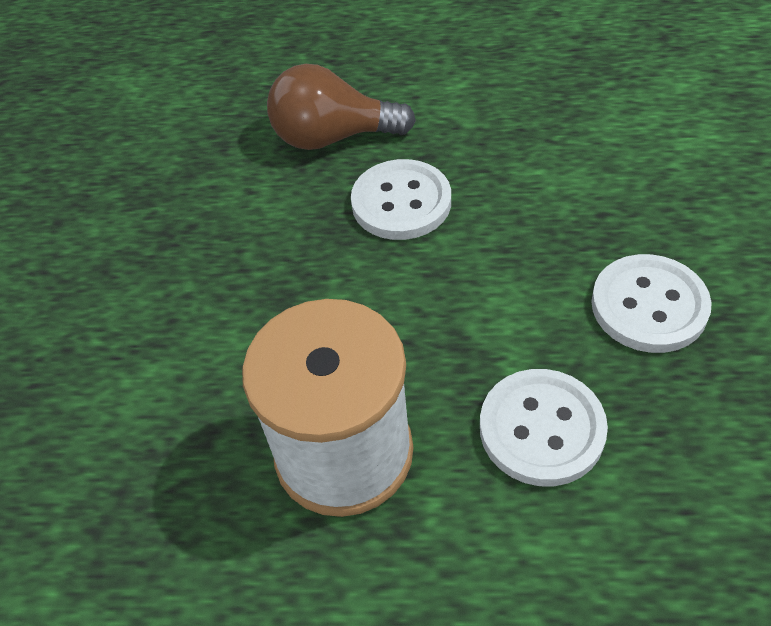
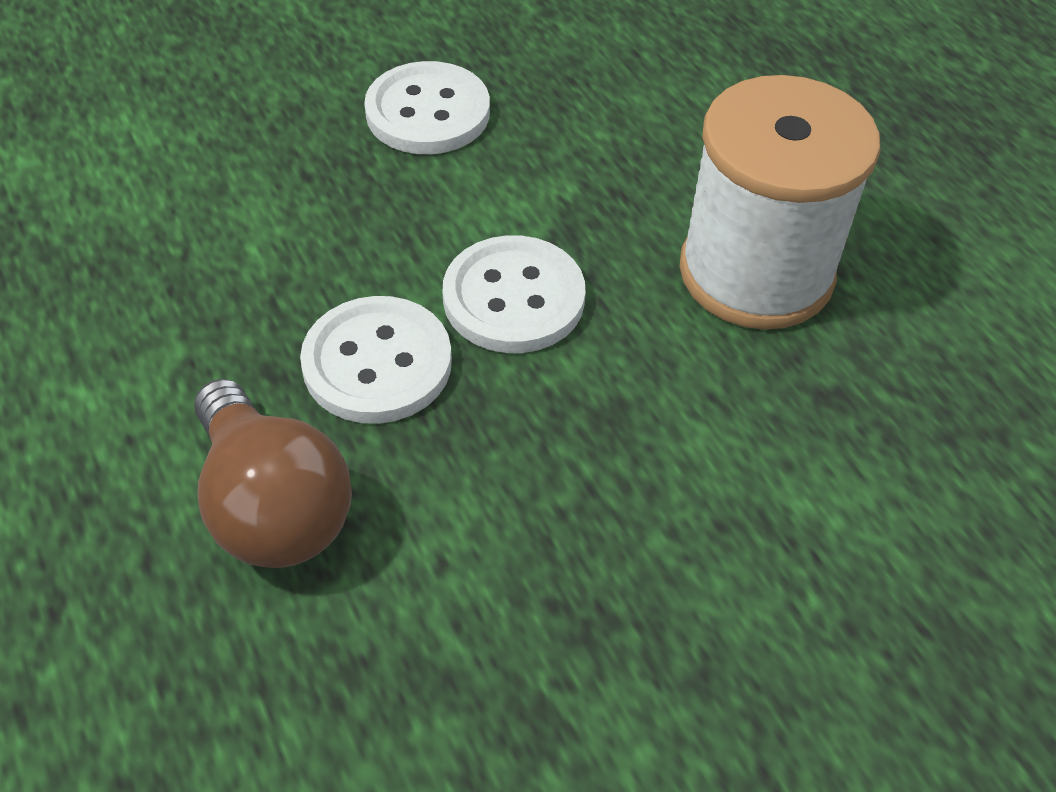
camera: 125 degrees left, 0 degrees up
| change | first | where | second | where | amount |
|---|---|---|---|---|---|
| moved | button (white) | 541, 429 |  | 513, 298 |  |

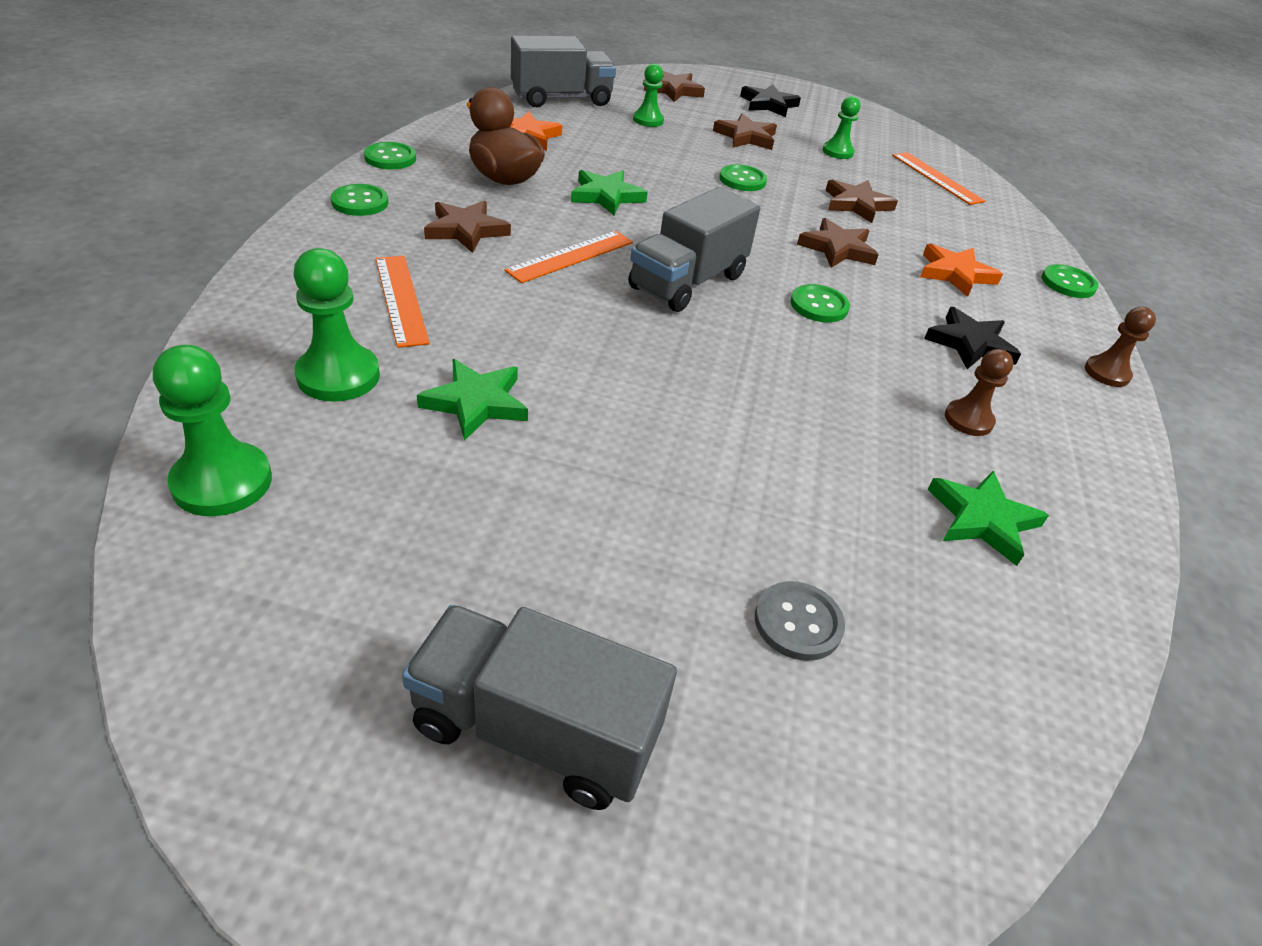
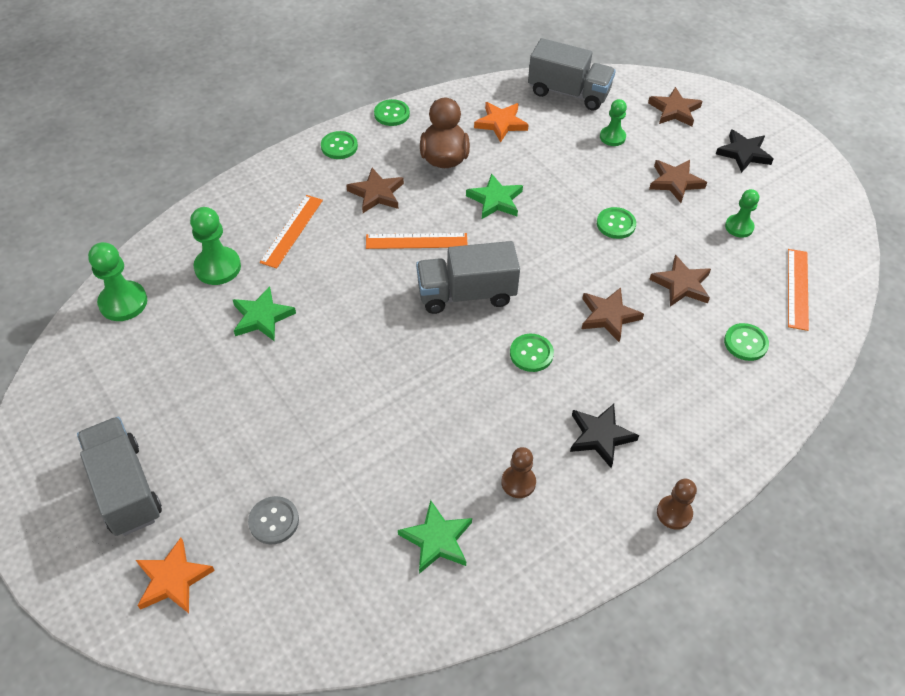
camera: 45 degrees right, 10 degrees up
| change | first | where | second | where | amount |
|---|---|---|---|---|---|
| moved | star (orange) | 955, 274 |  | 173, 579 |  |
| moved | button (green) | 1068, 283 |  | 745, 343 |  |

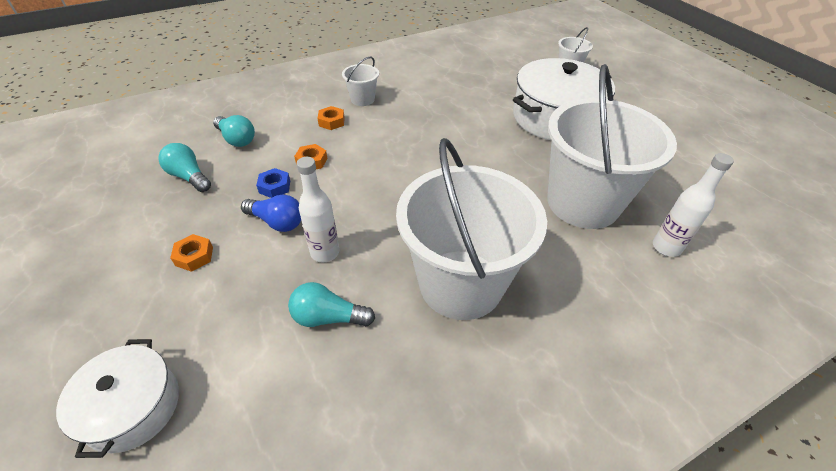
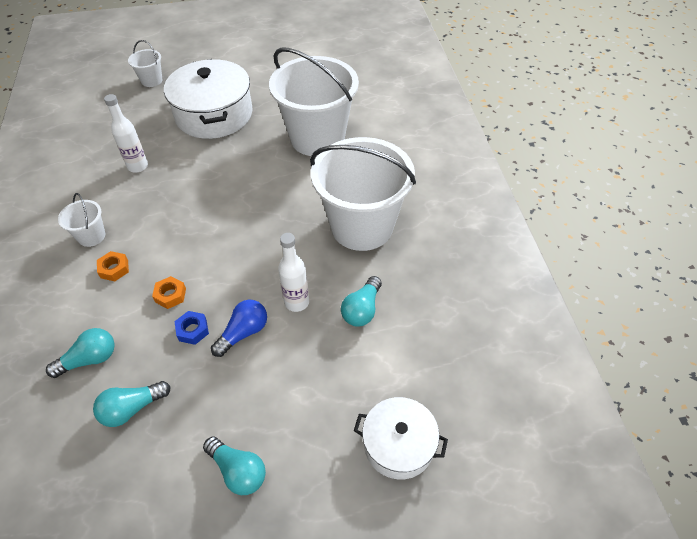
camera: 70 degrees left, 5 degrees up
| change | first | where | second | where | amount |
|---|---|---|---|---|---|
| removed | nut (orange) | 194, 256 |  |  |  |
| moved | bottle (white) | 666, 247 |  | 138, 166 |  |
| added |  |  | light bulb (turquoise) | 238, 471 |  |

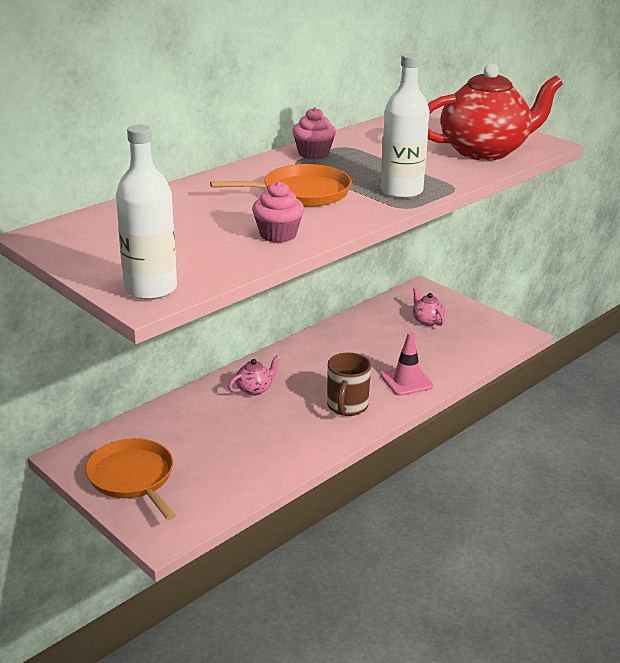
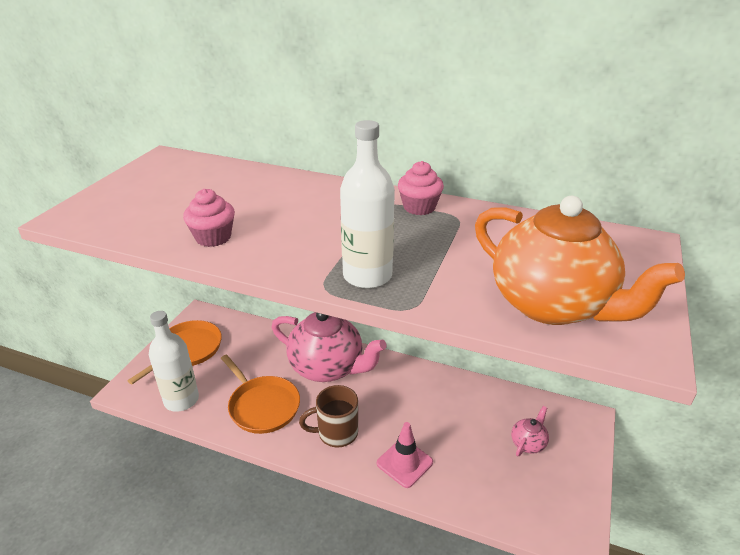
camera: 65 degrees right, 5 degrees up
| change | first | where | second | where | amount |
|---|---|---|---|---|---|
| moved | bottle (white) | 150, 289 |  | 181, 400 |  |
| moved | pan (orange) | 301, 193 |  | 262, 406 |  |
| resized | teapot (pink) | 254, 389 |  | 328, 367 | x2.36 |
| recoloured | teapot (red) | 485, 151 | teapot (orange) | 552, 305 |  |

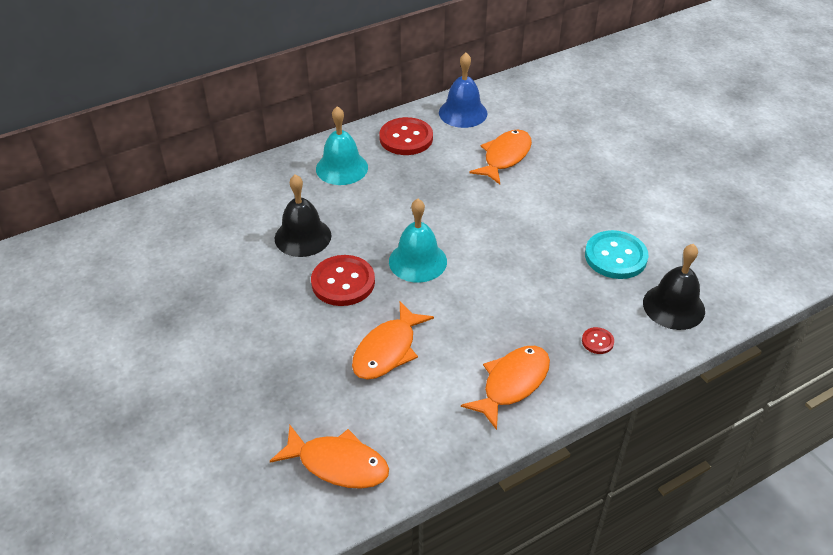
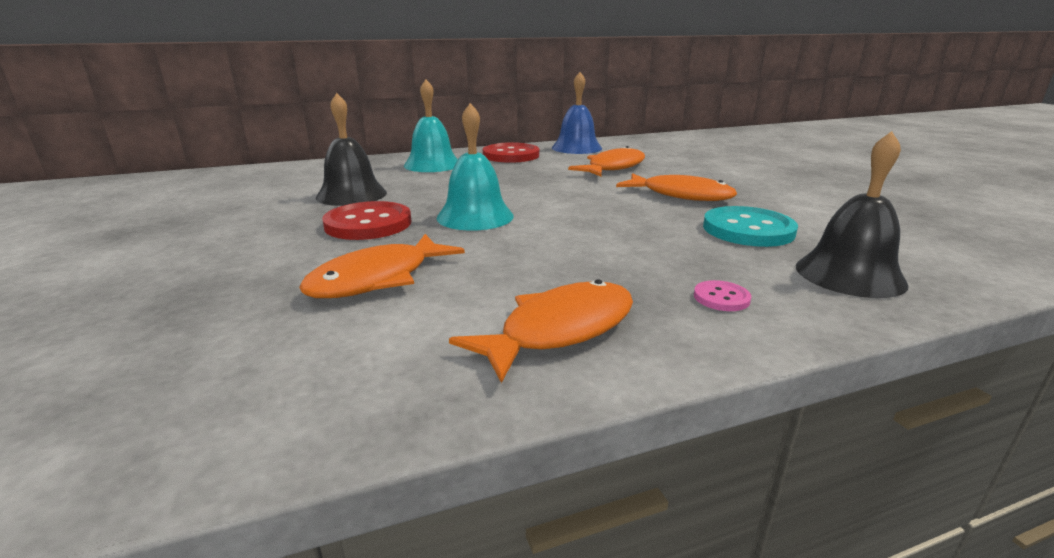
camera: 10 degrees right, 20 degrees down
| change | first | where | second | where | amount |
|---|---|---|---|---|---|
| moved | fish (orange) | 338, 464 |  | 681, 195 |  |
| recoloured | button (red) | 597, 341 | button (pink) | 721, 298 |  |

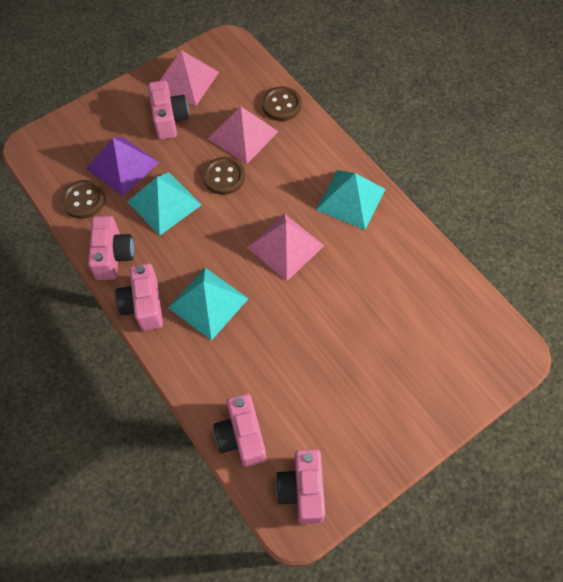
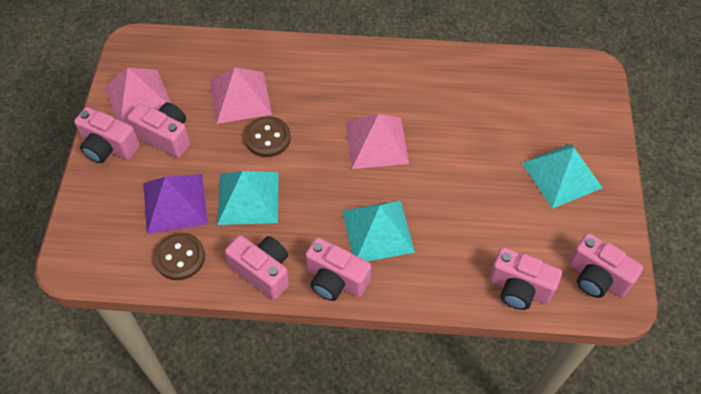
camera: 50 degrees left, 5 degrees down
| change | first | where | second | where | amount |
|---|---|---|---|---|---|
| removed | button (brown) | 281, 105 |  |  |  |
| moved | pyramid (turquoise) | 350, 199 |  | 562, 175 |  |
| added |  |  | camera (pink) | 109, 147 |  |

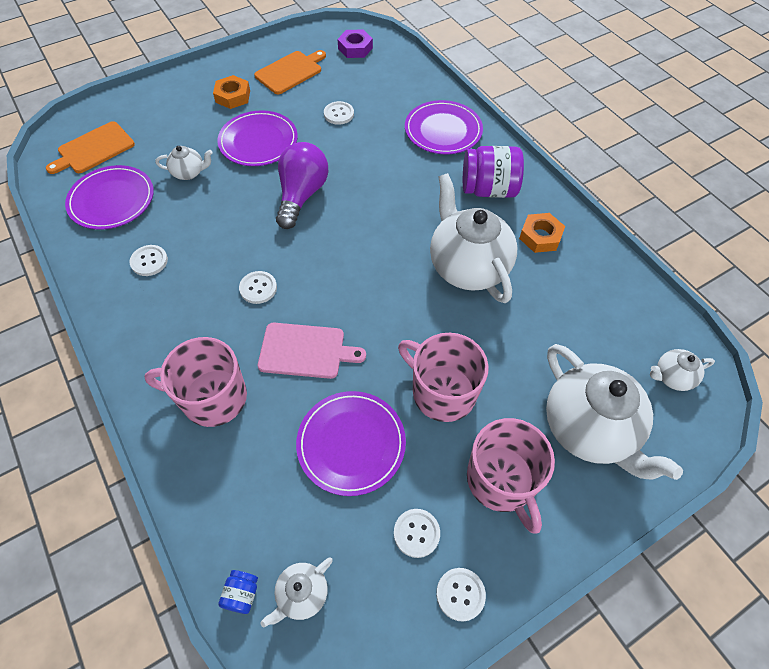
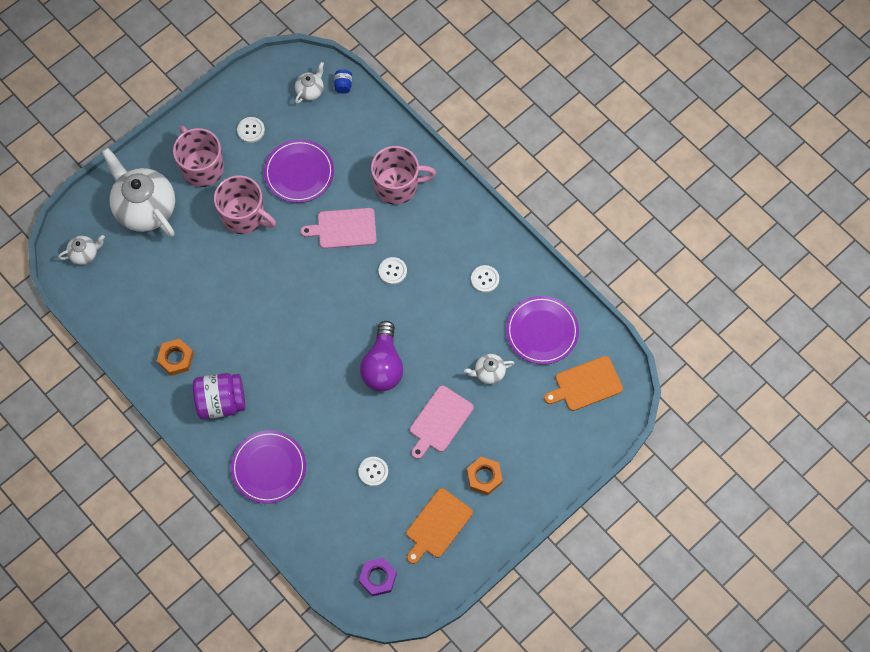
camera: 170 degrees right, 10 degrees up
| change | first | where | second | where | amount |
|---|---|---|---|---|---|
| turned | cutting board (orange) | 94, 149 |  | 586, 384 | 150 degrees counterclockwise |
| replaced | plate (purple) | 258, 141 | cutting board (pink) | 439, 421 |  |
| removed | teapot (white) | 467, 266 |  |  |  |
| removed | button (white) | 460, 594 |  |  |  |

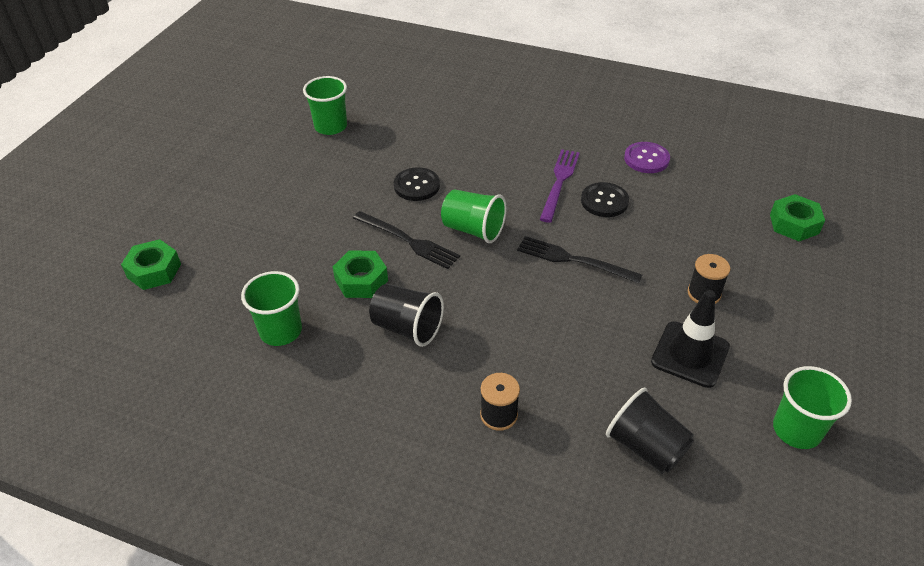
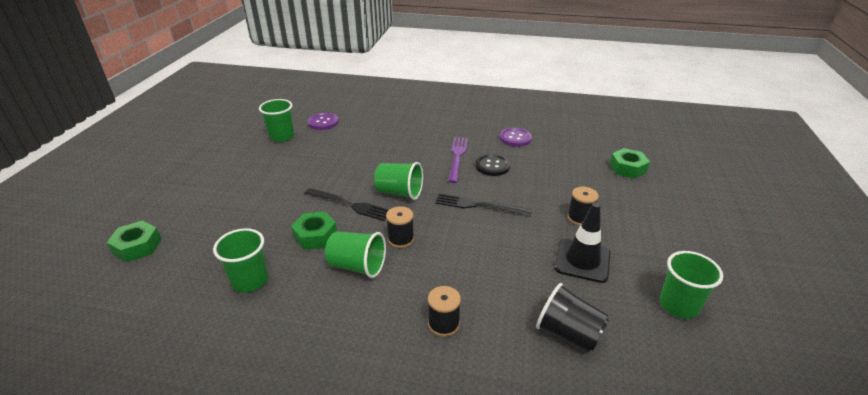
camera: 10 degrees left, 10 degrees down
| change | first | where | second | where | amount |
|---|---|---|---|---|---|
| recoloured | cup (black) | 407, 328 | cup (green) | 357, 266 |  |
| removed | button (black) | 416, 185 |  |  |  |
| added |  |  | button (purple) | 323, 122 |  |
| added |  |  | spool (black) | 401, 239 |  |

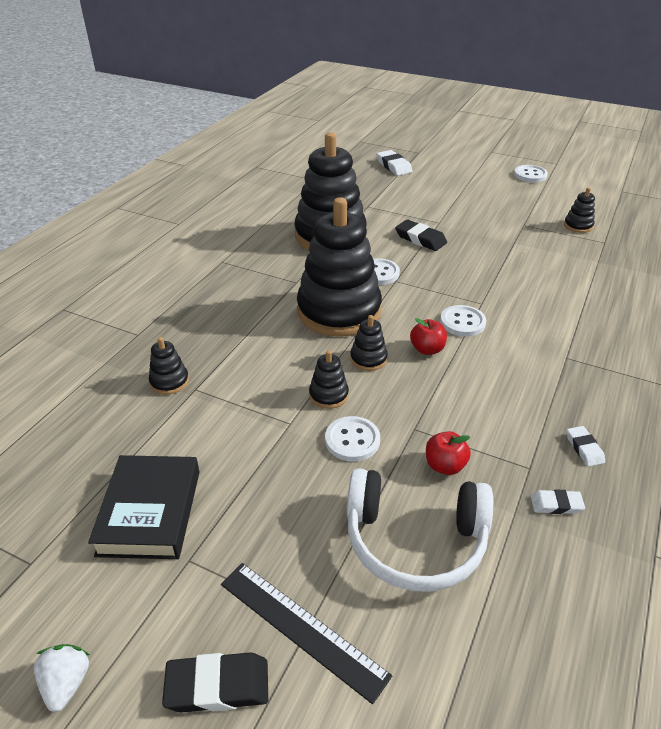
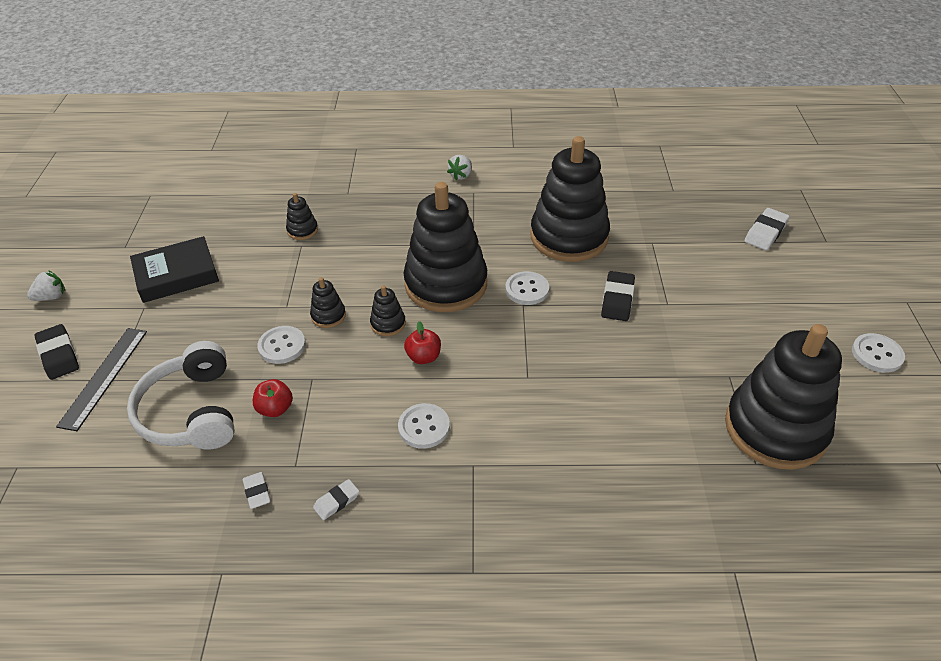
camera: 65 degrees right, 5 degrees up
| change | first | where | second | where | amount |
|---|---|---|---|---|---|
| moved | button (white) | 462, 322 |  | 424, 427 |  |
| resized | stacking toy (black) | 578, 226 |  | 775, 429 | x2.48 |
| added |  |  | strawberry (white) | 461, 175 |  |

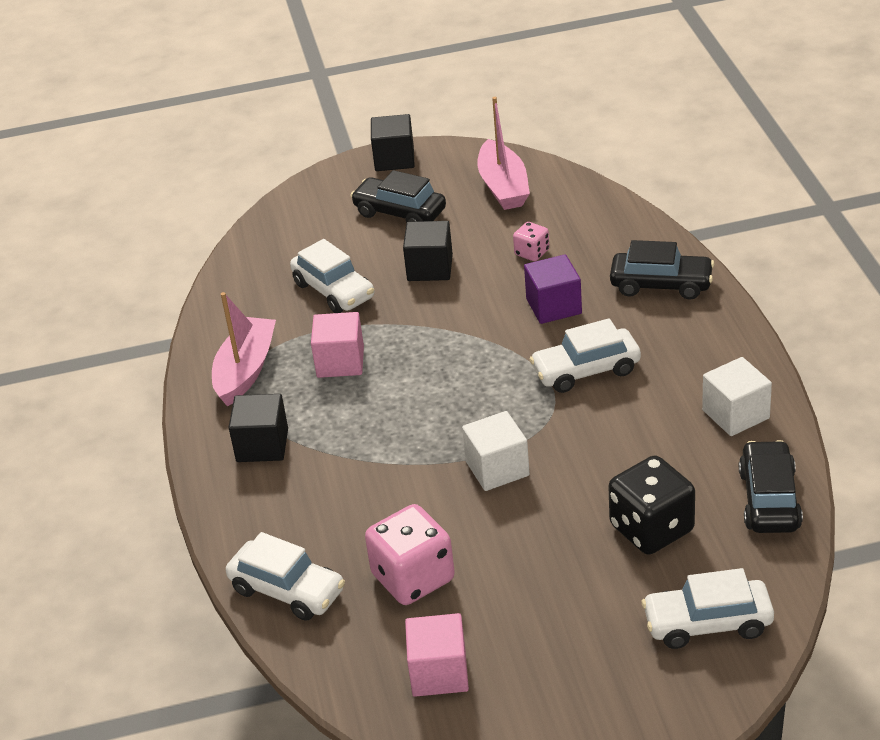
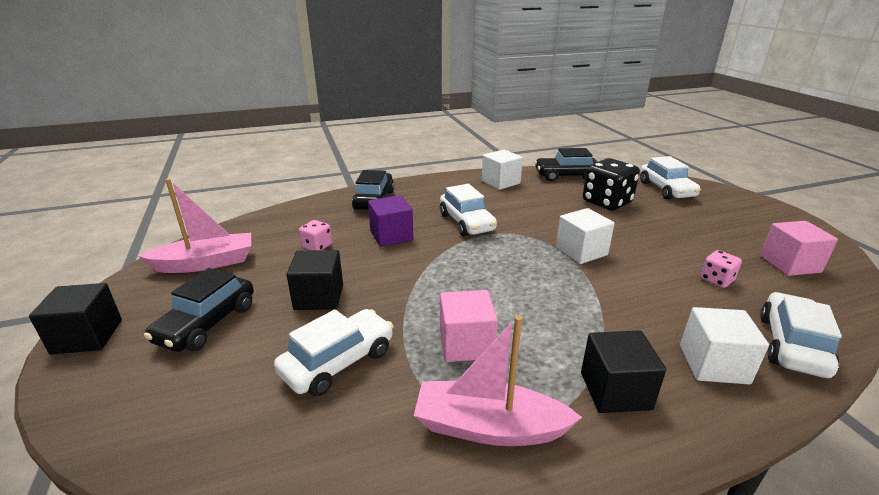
camera: 100 degrees left, 10 degrees down
| change | first | where | second | where | amount |
|---|---|---|---|---|---|
| resized | dice (pink) | 413, 578 |  | 716, 280 | x0.51 |
| added |  |  | cube (white) | 713, 364 |  |

